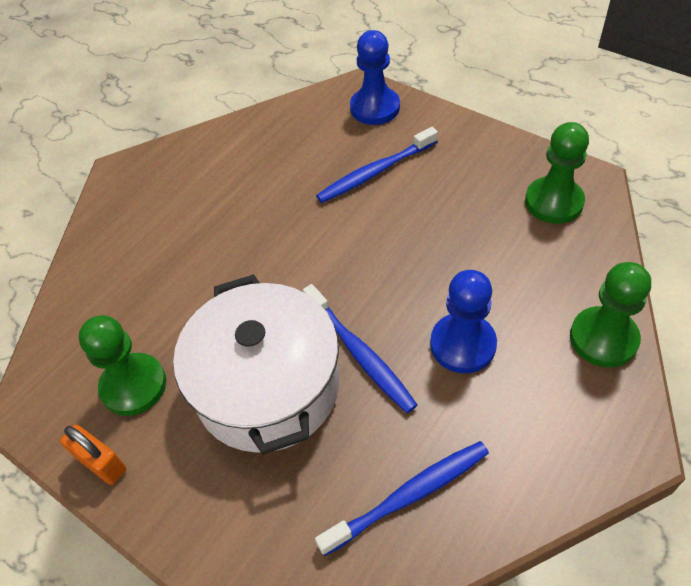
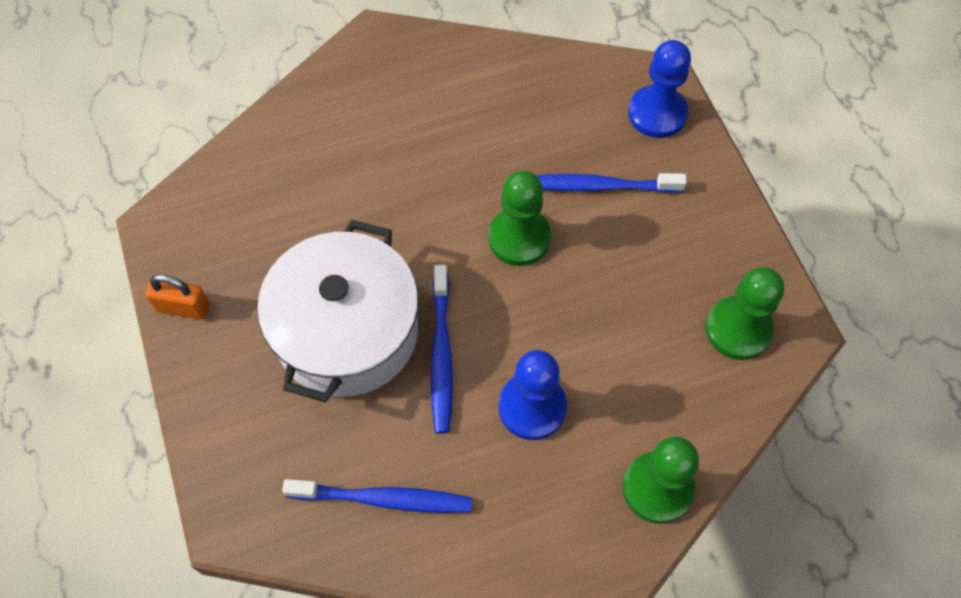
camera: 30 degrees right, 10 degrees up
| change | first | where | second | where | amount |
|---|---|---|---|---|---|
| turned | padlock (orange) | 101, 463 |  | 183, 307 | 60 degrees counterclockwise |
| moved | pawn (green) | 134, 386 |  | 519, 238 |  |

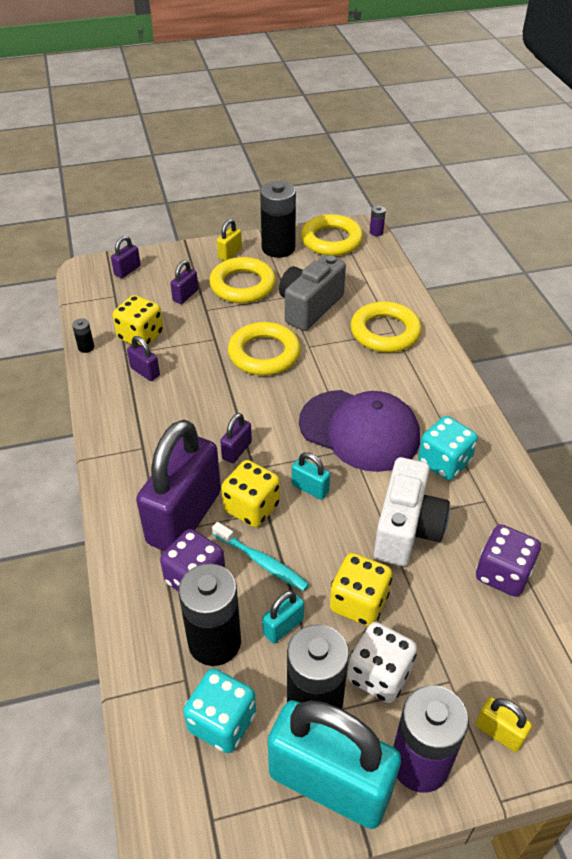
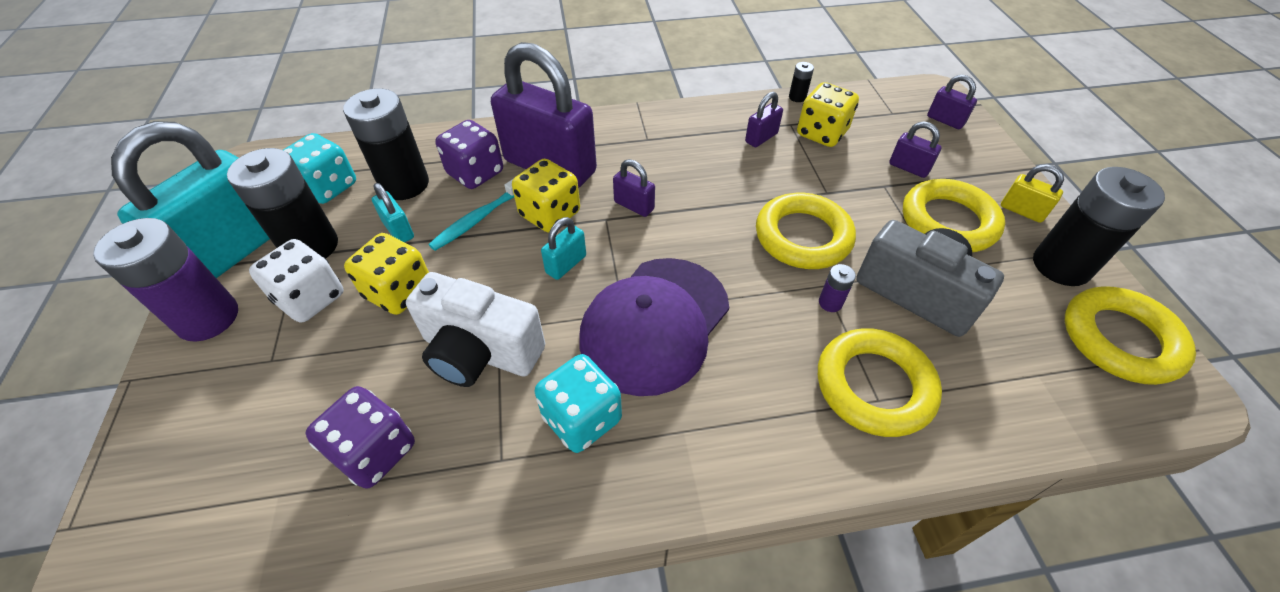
camera: 95 degrees right, 5 degrees up
| change | first | where | second | where | amount |
|---|---|---|---|---|---|
| moved | battery (purple) | 376, 232 |  | 830, 303 |  |
| removed | padlock (yellow) | 499, 732 |  |  |  |

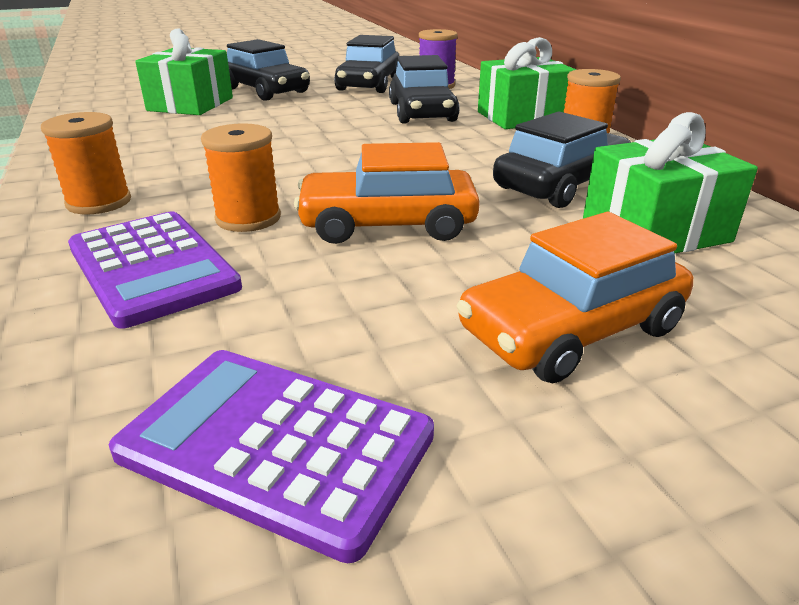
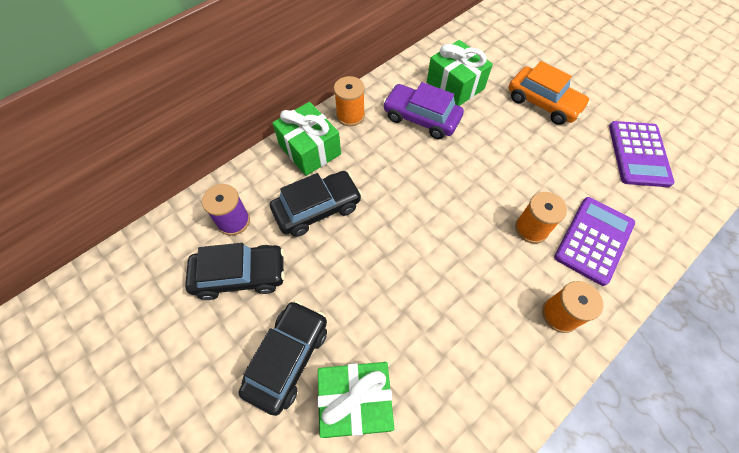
camera: 110 degrees left, 30 degrees up
| change | first | where | second | where | amount |
|---|---|---|---|---|---|
| removed | car (orange) | 387, 224 |  |  |  |
| recoloured | car (black) | 560, 184 | car (purple) | 421, 118 |  |

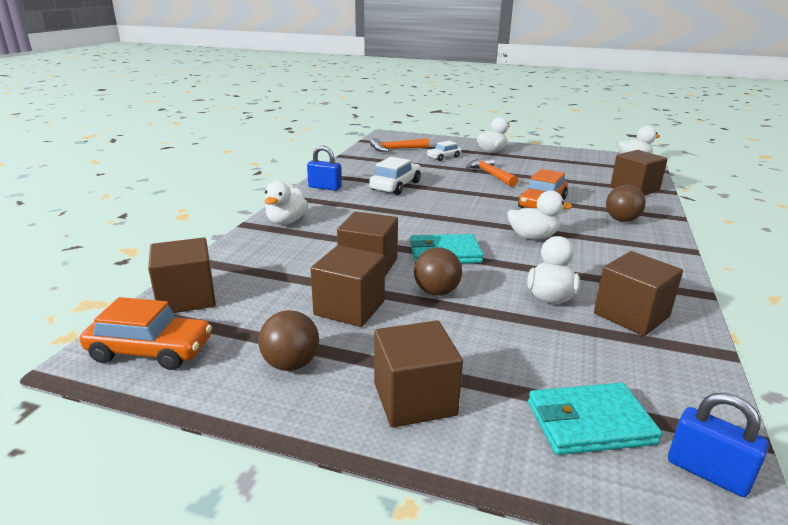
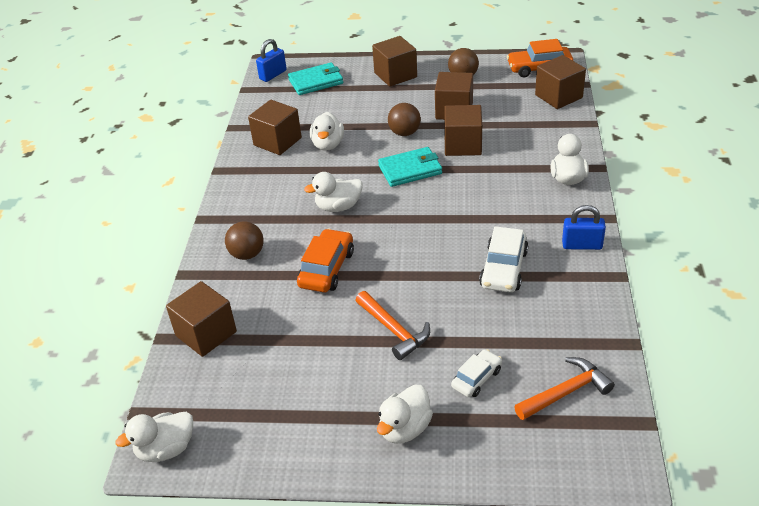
camera: 170 degrees right, 15 degrees up
| change | first | where | second | where | amount |
|---|---|---|---|---|---|
| turned | padlock (blue) | 707, 472 |  | 273, 75 | 75 degrees counterclockwise |

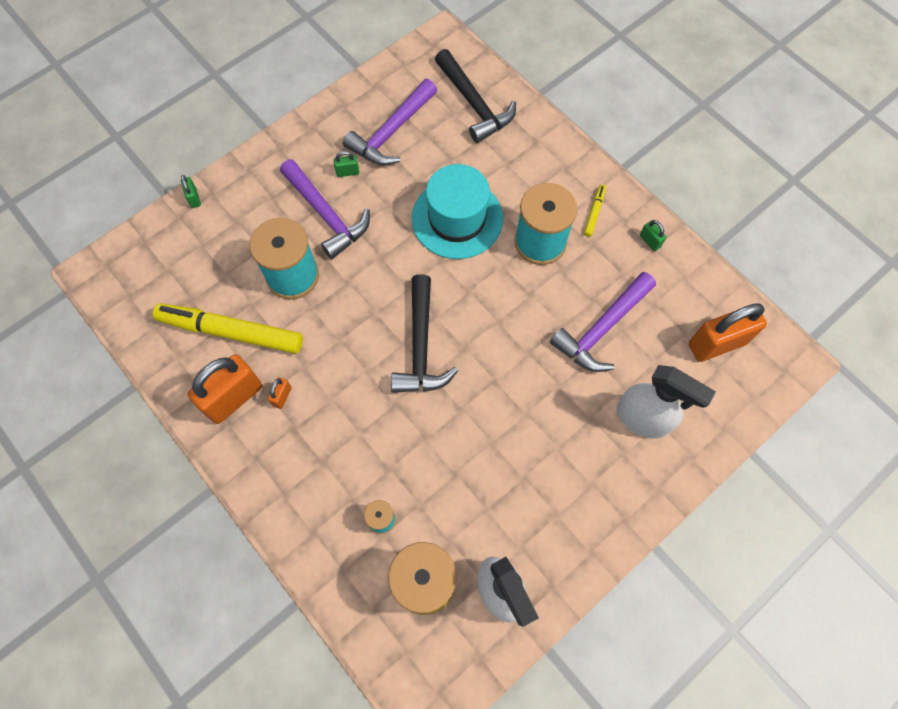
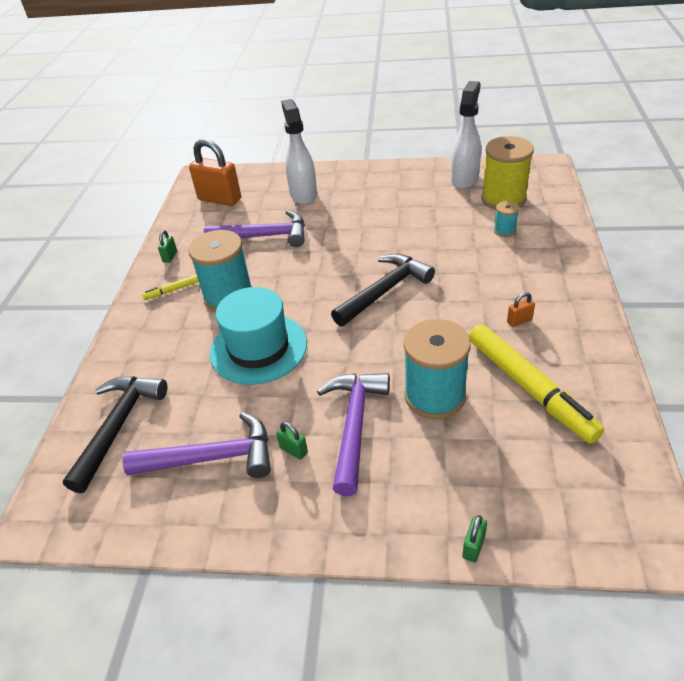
camera: 130 degrees left, 25 degrees down
| change | first | where | second | where | amount |
|---|---|---|---|---|---|
| removed | padlock (orange) | 234, 398 |  |  |  |

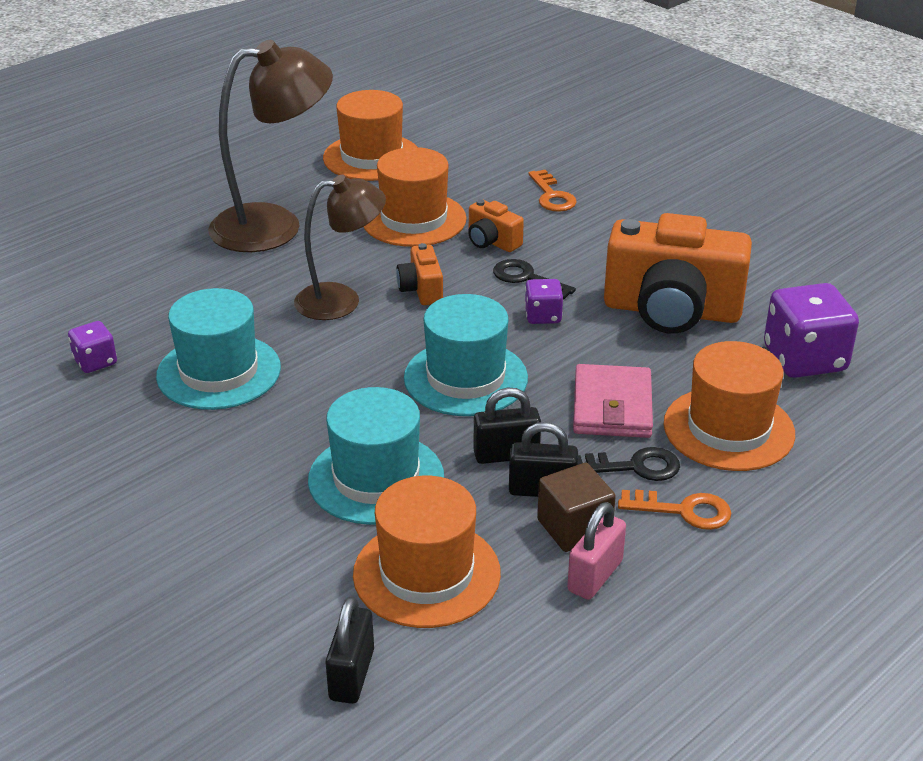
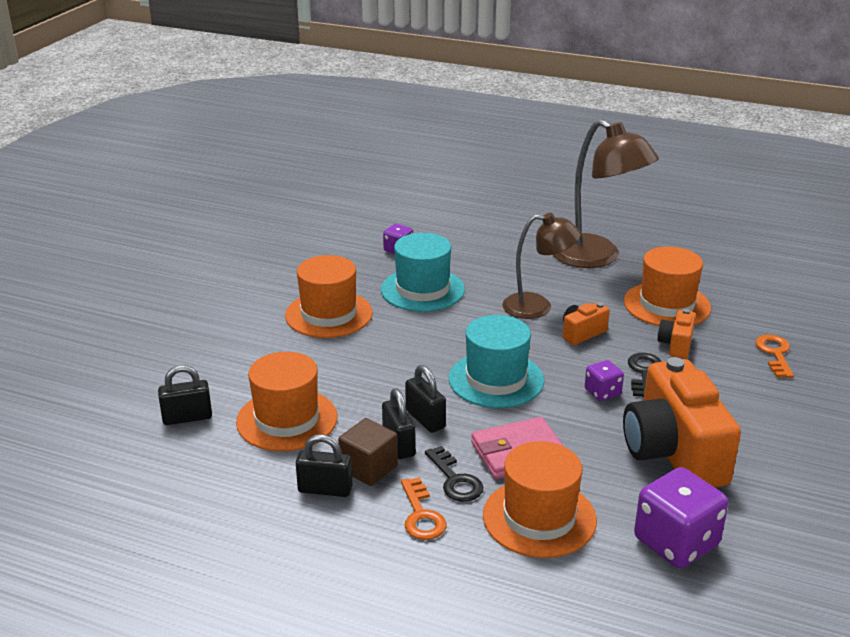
camera: 65 degrees right, 5 degrees down
| change | first | where | second | where | amount |
|---|---|---|---|---|---|
| turned | lamp (brown) | 341, 300 |  | 538, 307 | 45 degrees counterclockwise |
| removed | hat (turquoise) | 376, 478 |  |  |  |
| moved | hat (orange) | 371, 157 |  | 328, 314 |  |
| turned | key (orange) | 552, 196 |  | 775, 354 | 135 degrees clockwise |
| recoloured | padlock (pink) | 595, 576 | padlock (black) | 325, 489 |  |

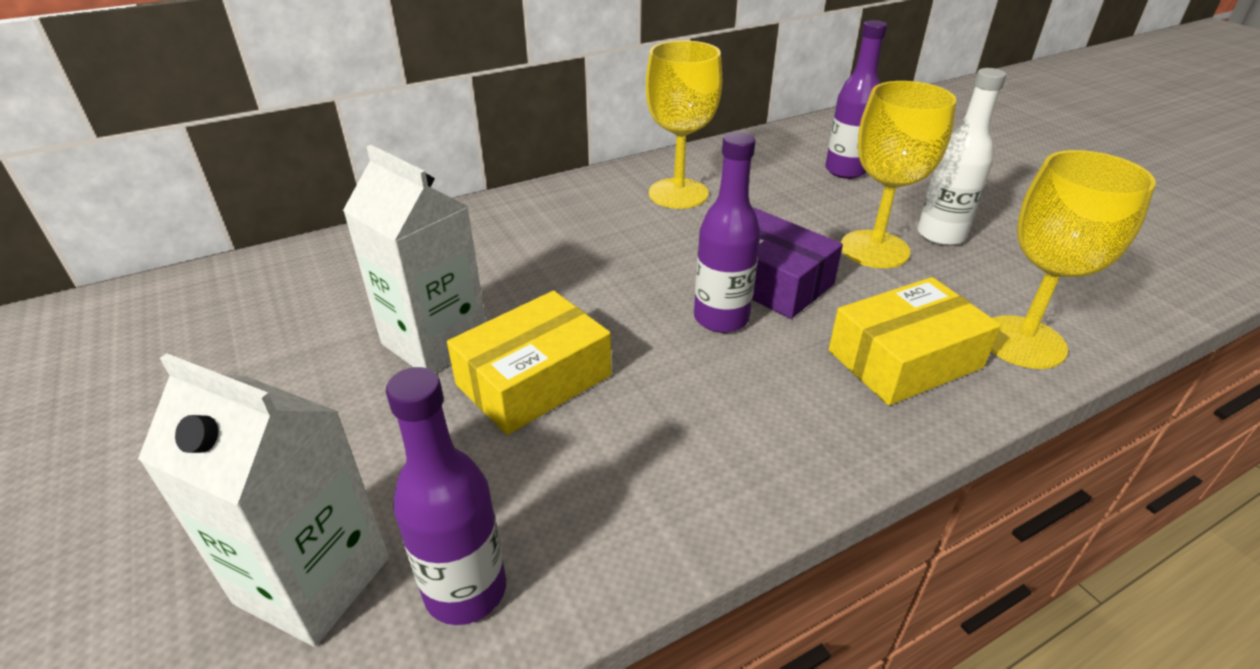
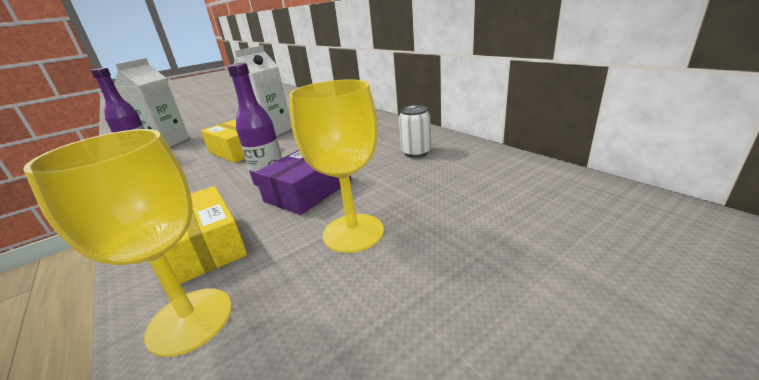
camera: 85 degrees right, 10 degrees down
| change | first | where | second | where | amount |
|---|---|---|---|---|---|
| replaced | goblet (yellow) | 678, 194 | can (white) | 416, 152 |  |
| removed | bottle (purple) | 845, 171 |  |  |  |
| removed | bottle (white) | 940, 235 |  |  |  |

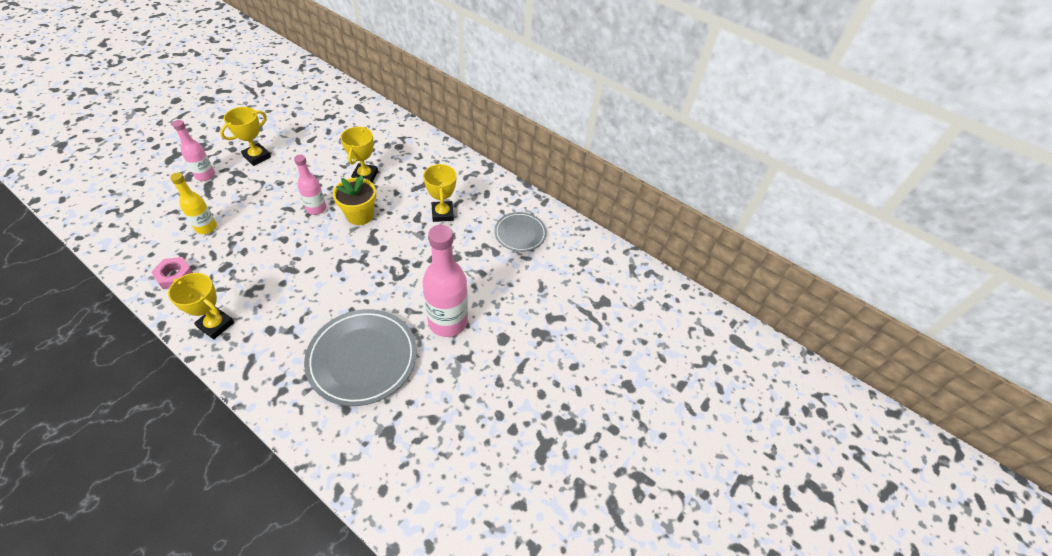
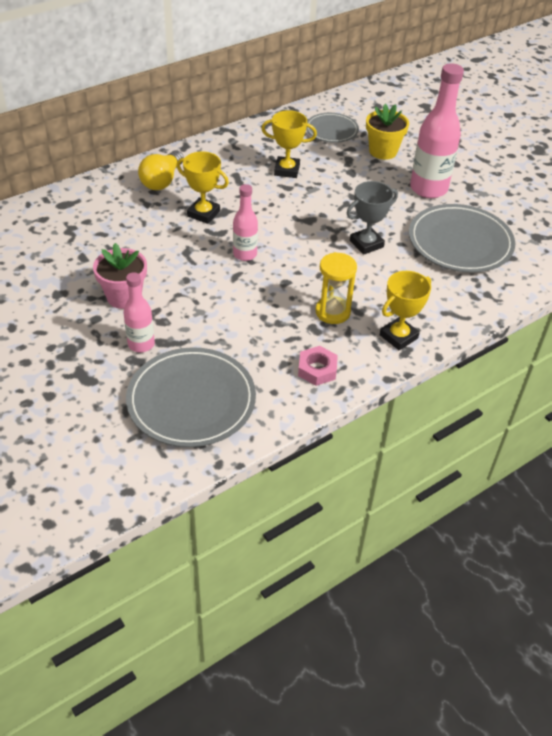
camera: 70 degrees left, 5 degrees down
| change | first | where | second | where | amount |
|---|---|---|---|---|---|
| removed | bottle (yellow) | 206, 227 |  |  |  |
| replaced | trophy (yellow) | 257, 156 | flower pot (pink) | 124, 297 |  |
| moved | flower pot (yellow) | 360, 215 |  | 383, 151 |  |
| added |  |  | plate (grey) | 191, 400 |  |
| added |  |  | light bulb (yellow) | 162, 181 |  |
| added |  |  | hourglass (yellow) | 332, 312 |  |
| added |  |  | trophy (grey) | 366, 244 |  |

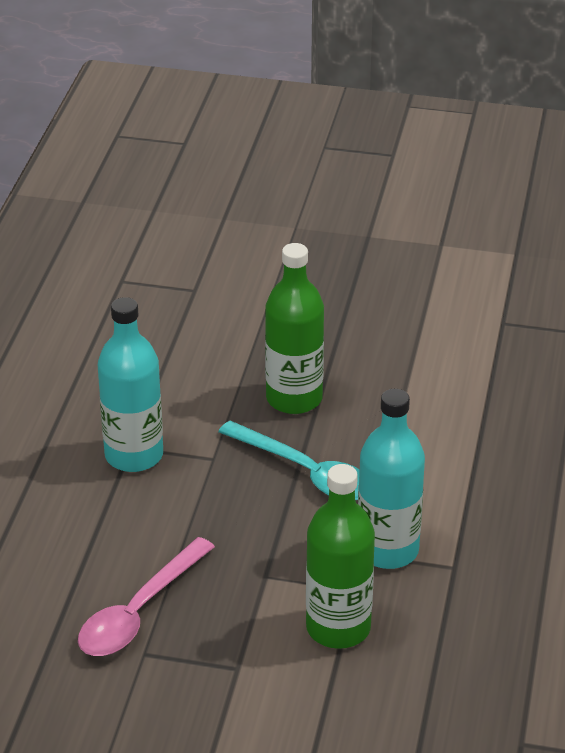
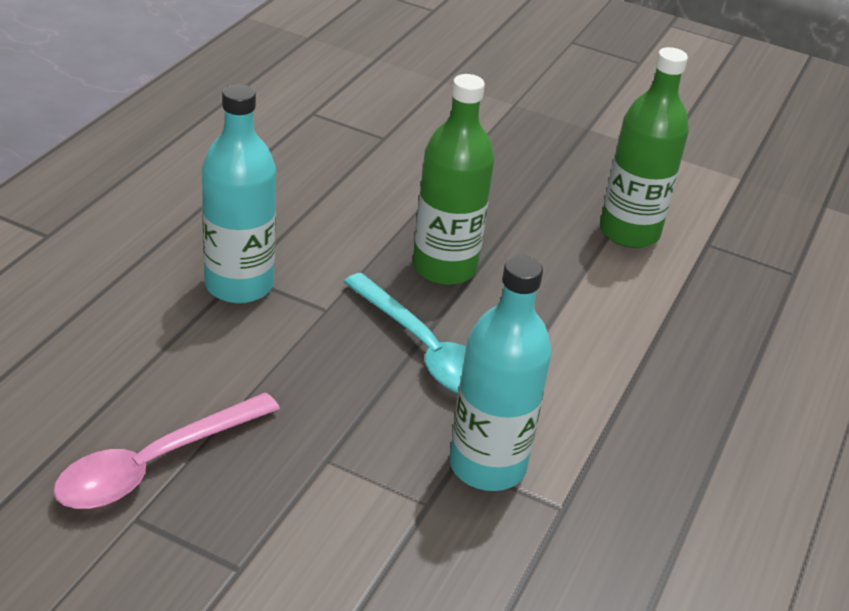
camera: 10 degrees right, 0 degrees up
| change | first | where | second | where | amount |
|---|---|---|---|---|---|
| moved | bottle (green) | 338, 628 |  | 629, 232 |  |

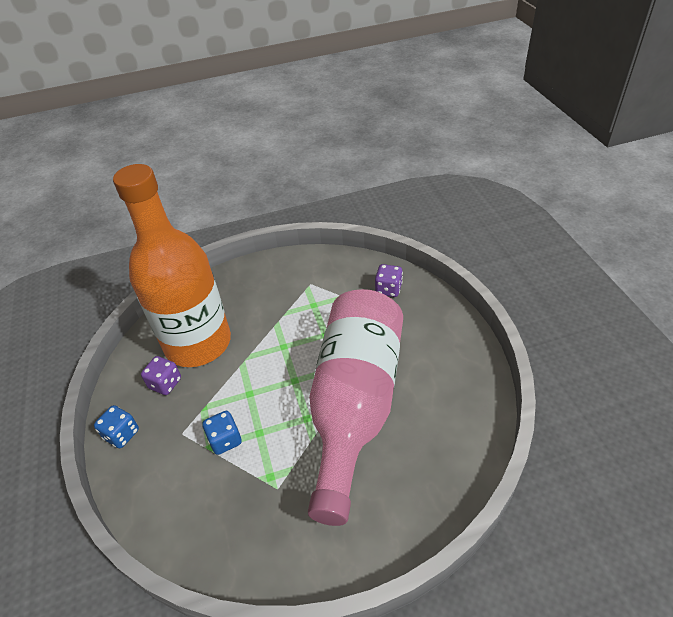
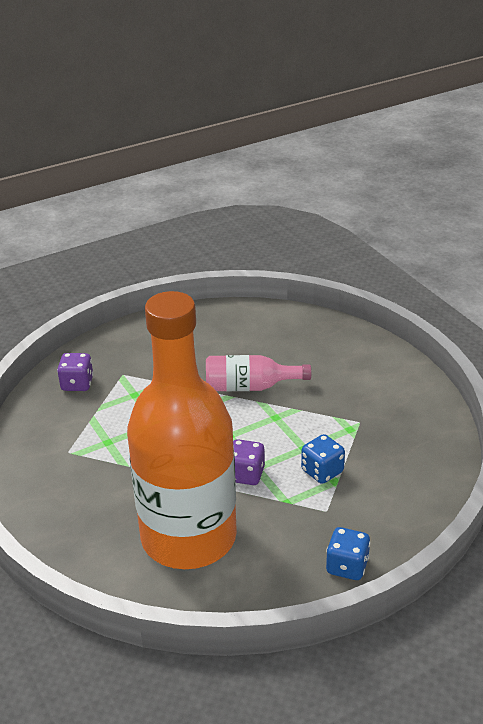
camera: 105 degrees left, 10 degrees down
| change | first | where | second | where | amount |
|---|---|---|---|---|---|
| moved | dice (purple) | 165, 383 |  | 245, 475 |  |
| resized | bottle (pink) | 355, 404 |  | 249, 387 | x0.44 |

